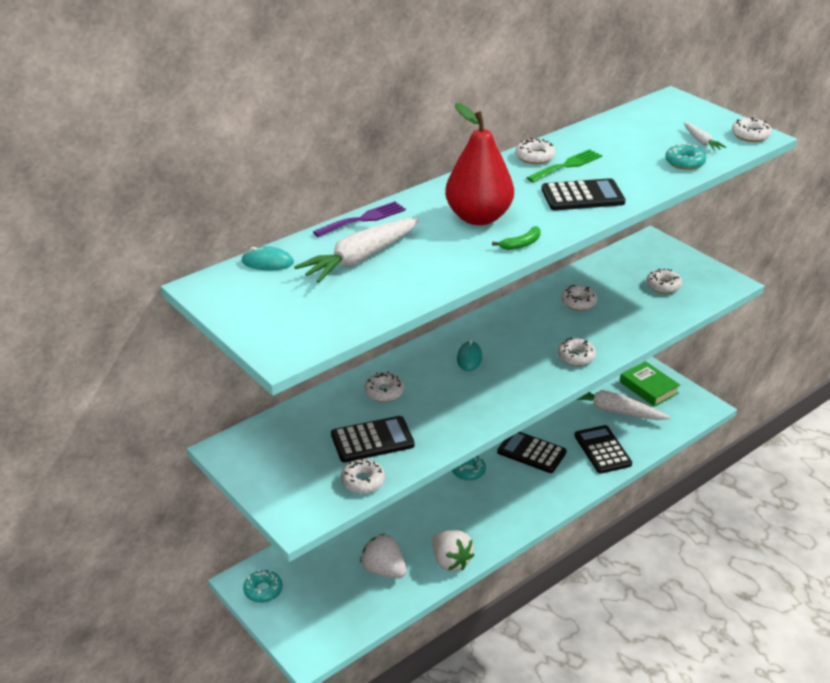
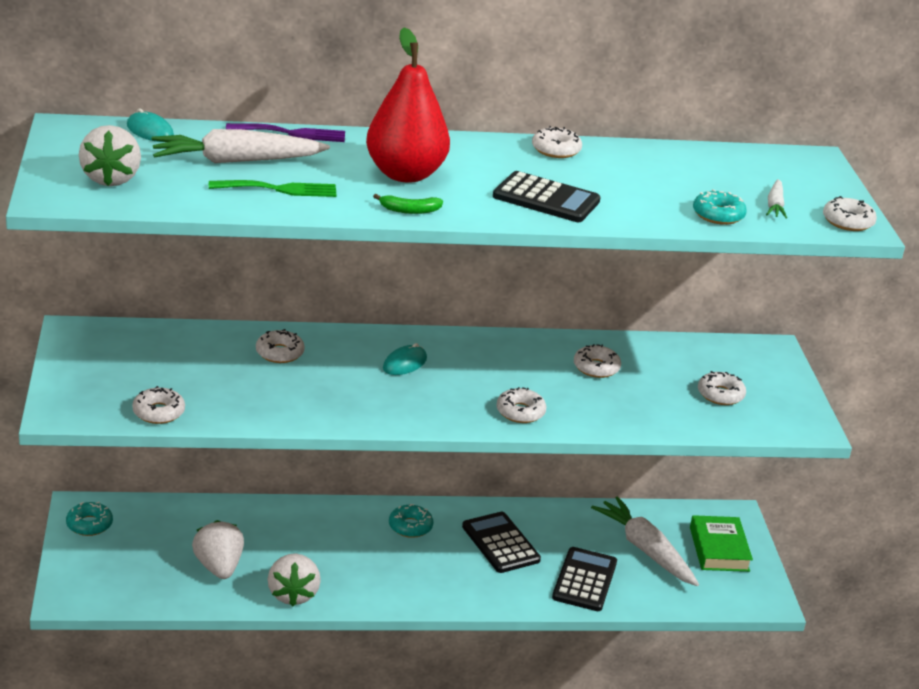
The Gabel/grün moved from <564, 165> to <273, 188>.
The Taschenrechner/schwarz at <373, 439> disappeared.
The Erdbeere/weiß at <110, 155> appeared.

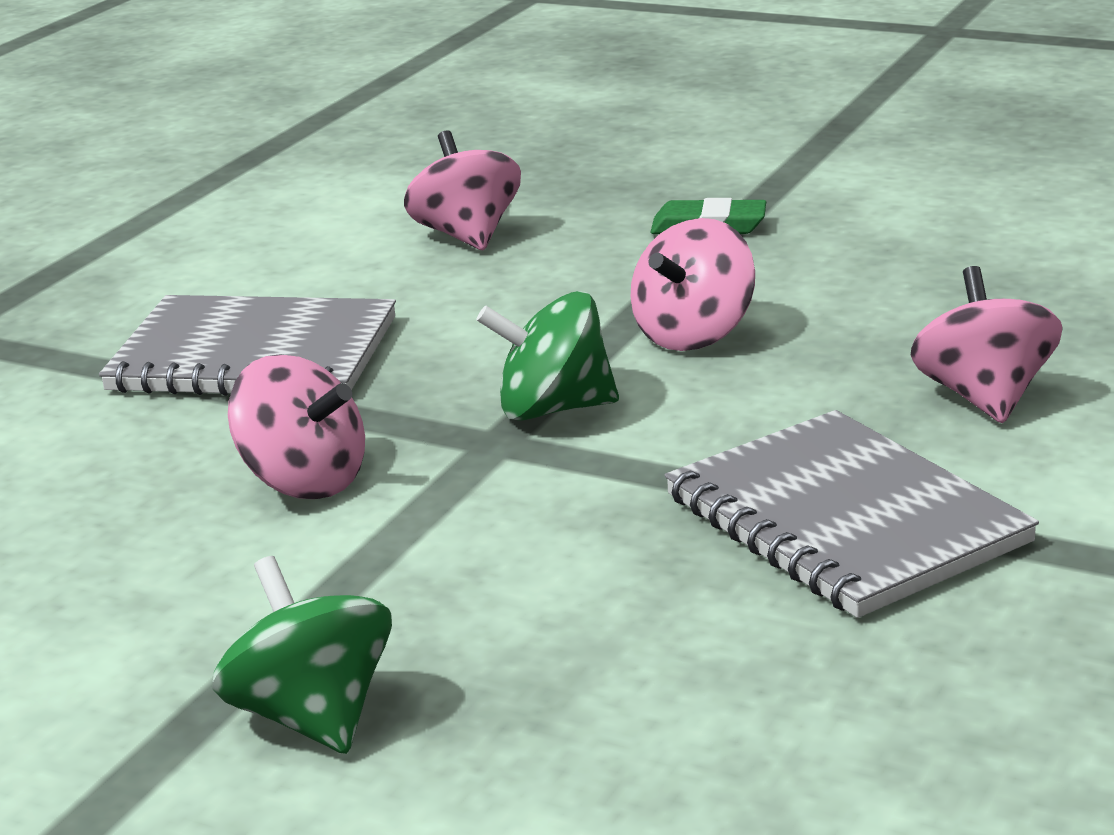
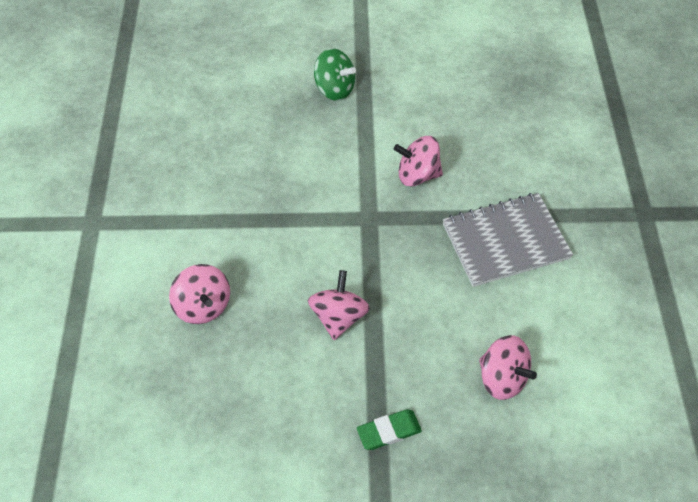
The Kreisel/grün at <547, 355> disappeared.
The Notizbuch/grau at <852, 514> disappeared.

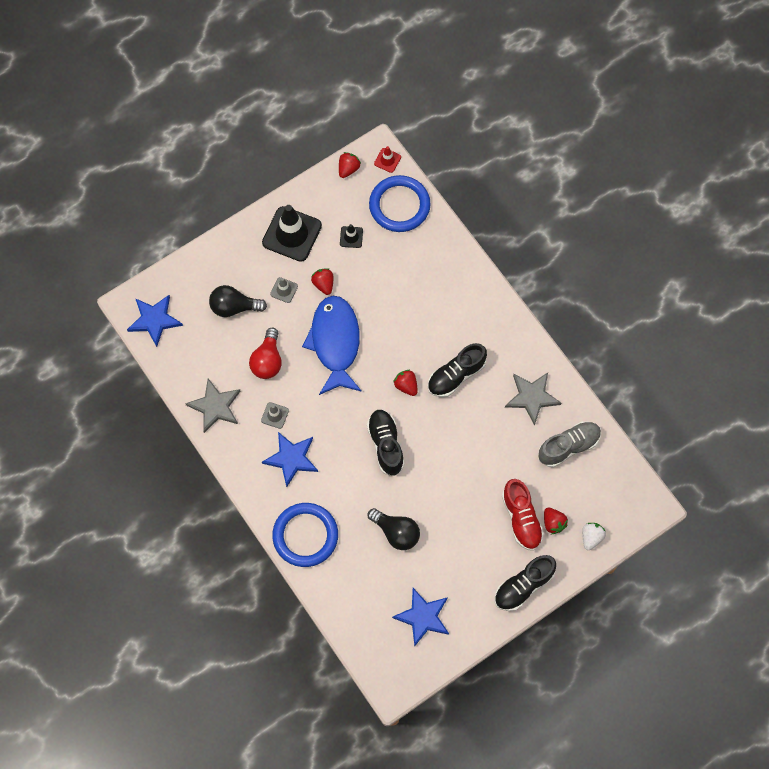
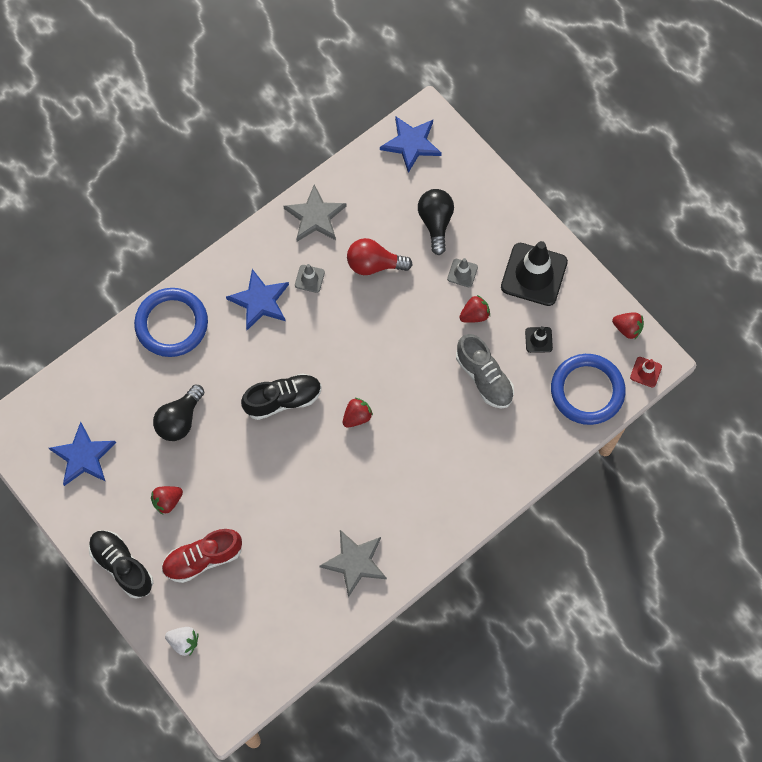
The Fisch/blau at <332, 345> disappeared.
The Schuh/schwarz at <457, 370> disappeared.
The Schuh/grau moved from <569, 444> to <485, 371>.
The Erdbeere/rot moved from <556, 521> to <167, 500>.

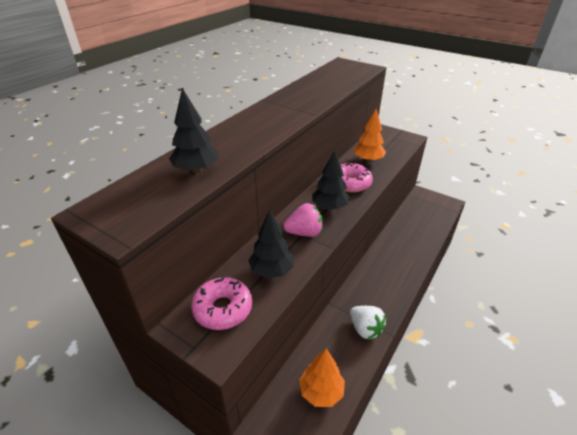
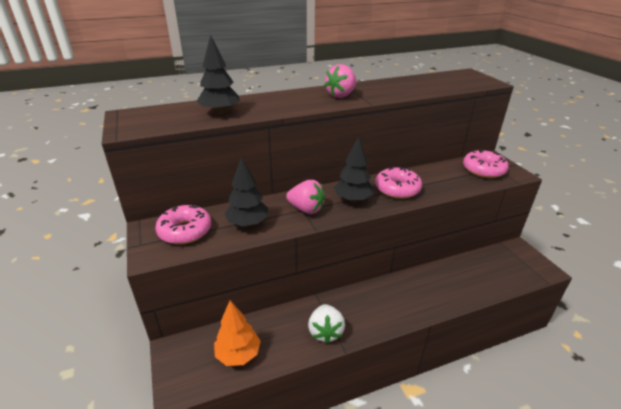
The Baum/orange at <370, 135> disappeared.
The Erdbeere/rosa at <340, 81> appeared.
The Donut/rosa at <486, 163> appeared.

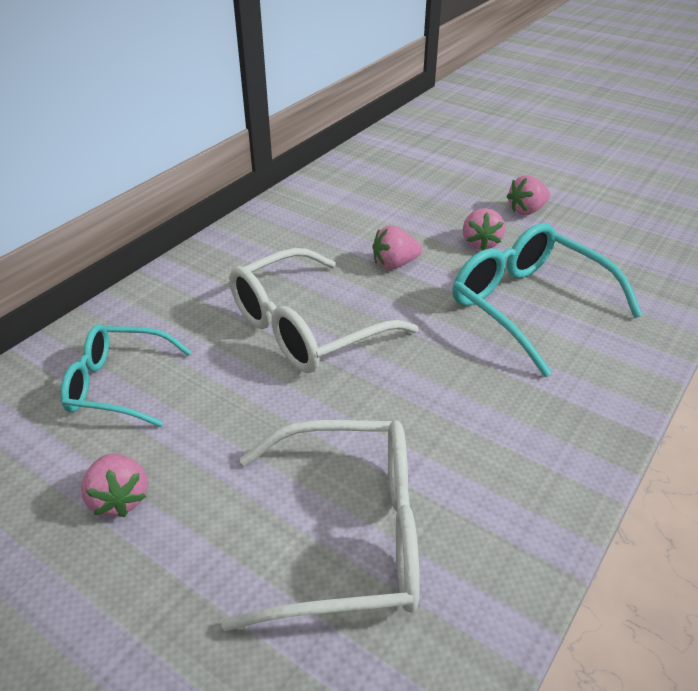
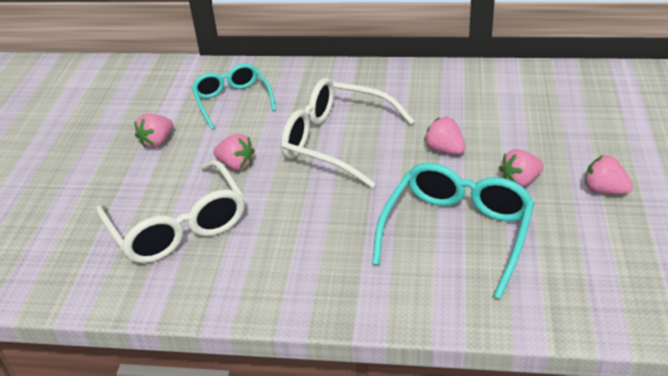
The Erdbeere/rosa at <234, 152> appeared.

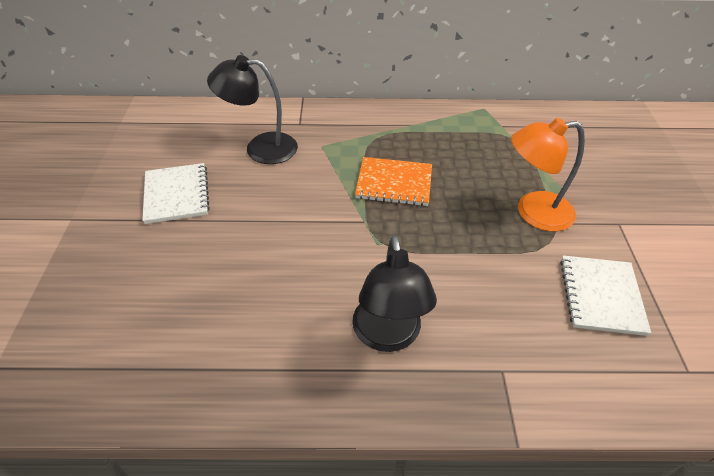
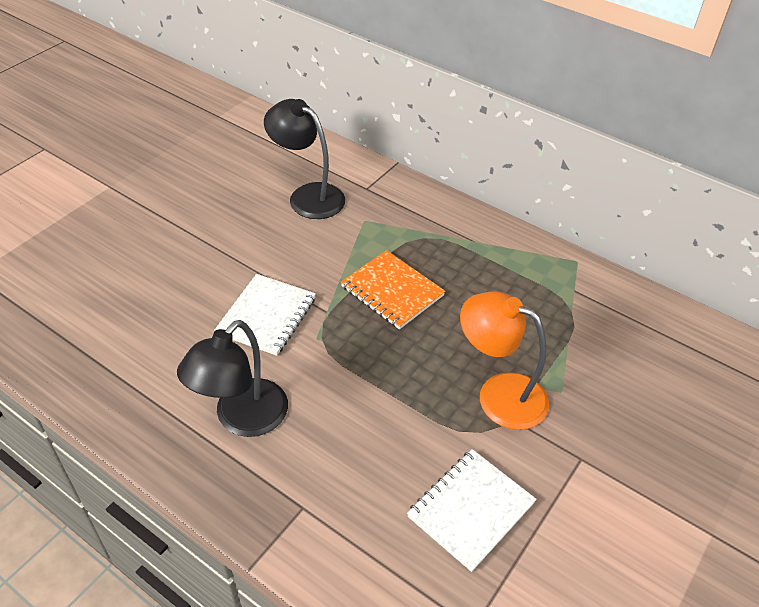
The Notizbuch/weiß moved from <176, 193> to <265, 315>.

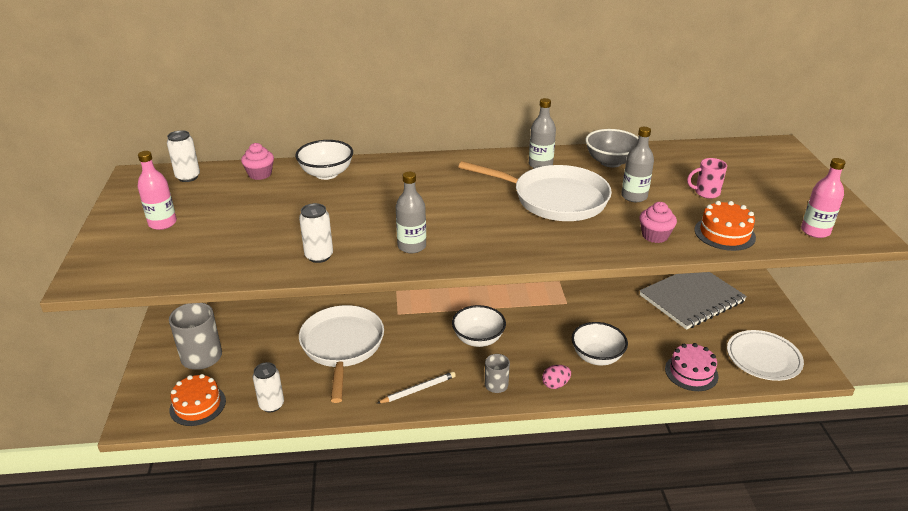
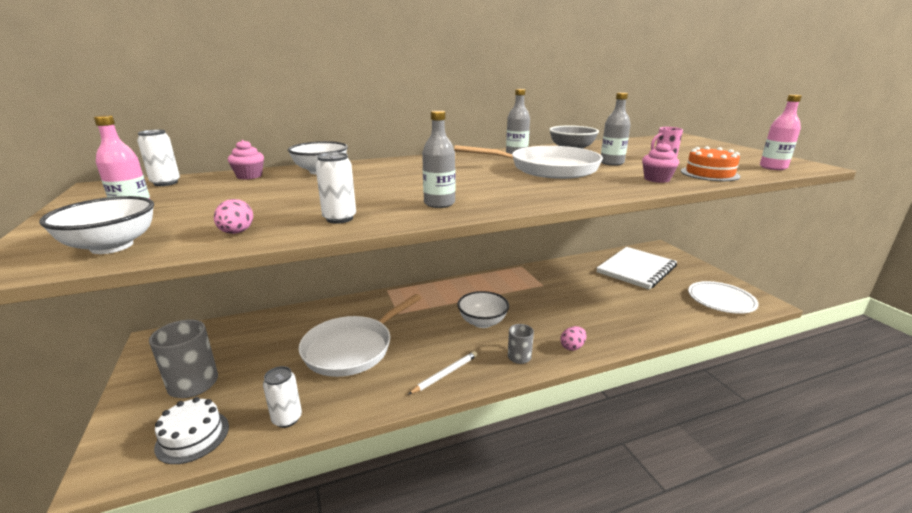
The Notizbuch/grau at <693, 301> became the Notizbuch/weiß at <637, 268>.
The Pfanne/weiß at <341, 354> turned 120 degrees counterclockwise.
The Schüssel/weiß moved from <600, 343> to <96, 225>.
The Kuchen/rosa at <691, 367> disappeared.
The Kuchen/orange at <197, 400> became the Kuchen/weiß at <191, 430>.
The Ei/rosa at <233, 216> appeared.

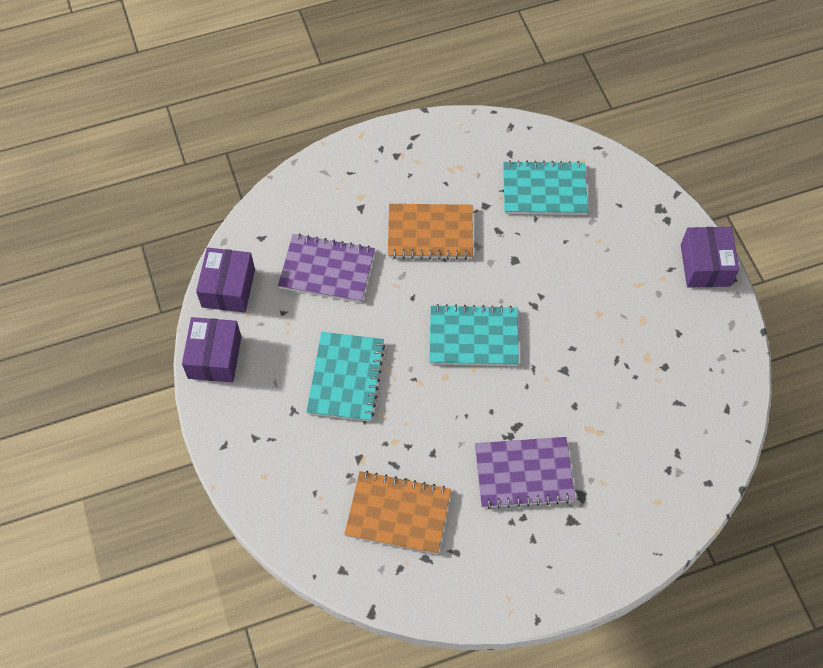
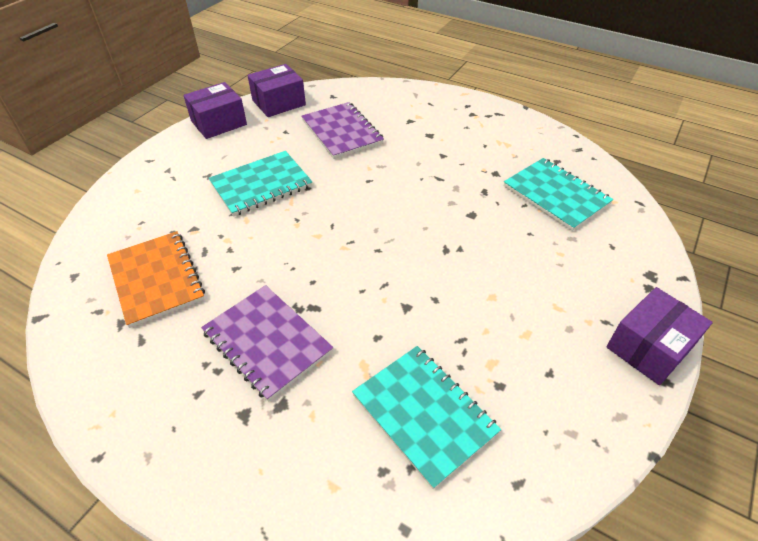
The Notizbuch/orange at <430, 232> disappeared.
The Notizbuch/türkis moved from <474, 335> to <426, 417>.

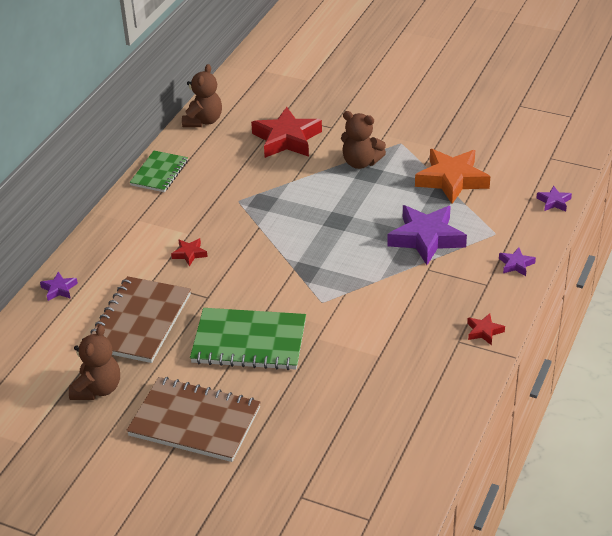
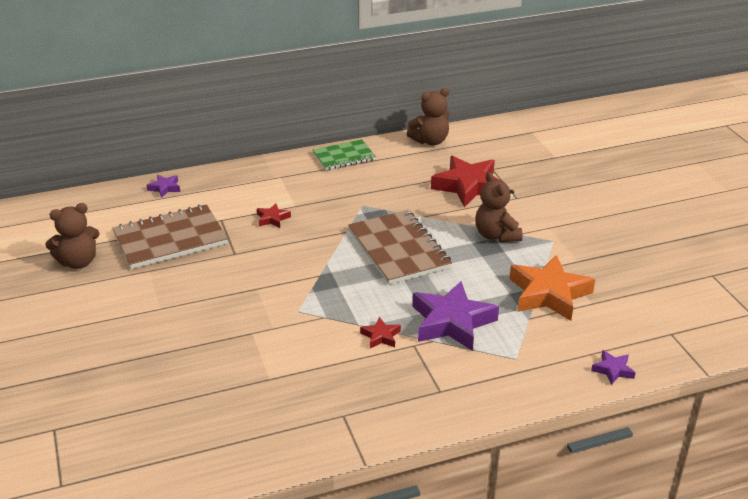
The Stern/lila at <517, 262> disappeared.
The Notizbuch/grün at <248, 339> disappeared.
The Stern/rot moved from <486, 329> to <380, 332>.
The Notizbuch/braun moved from <193, 419> to <400, 247>.

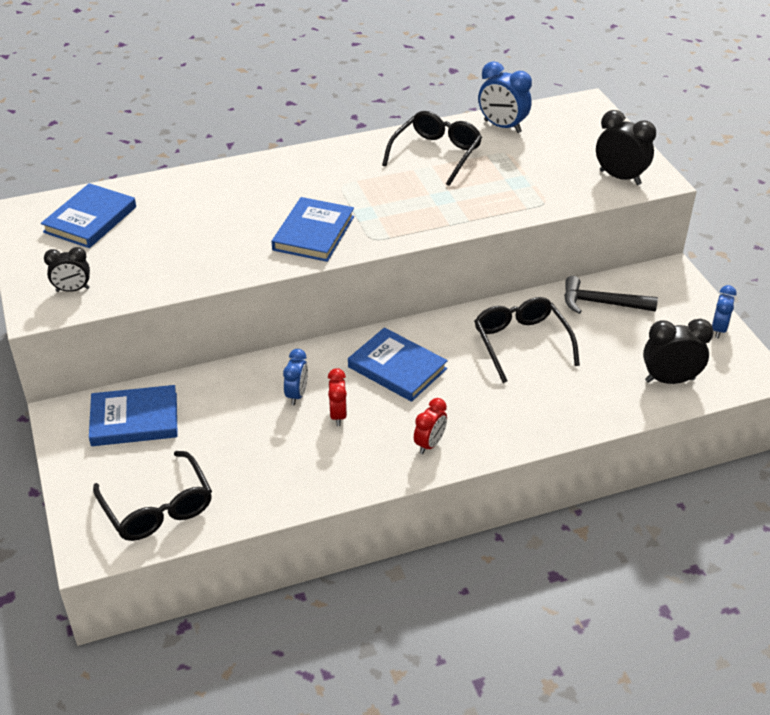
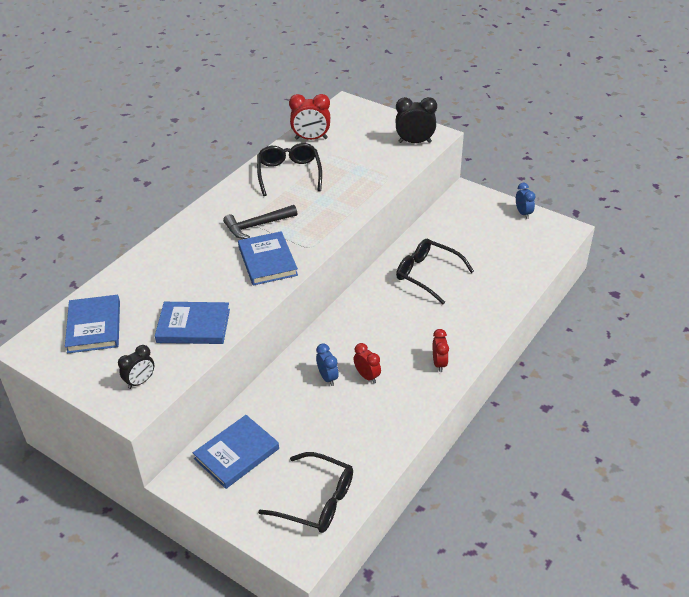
The Wecker/blau at <505, 97> became the Wecker/rot at <309, 117>.
The Hammer/schwarz moved from <611, 295> to <260, 222>.
The Wecker/schwarz at <678, 351> disappeared.
The Buch/blau moved from <398, 365> to <192, 323>.

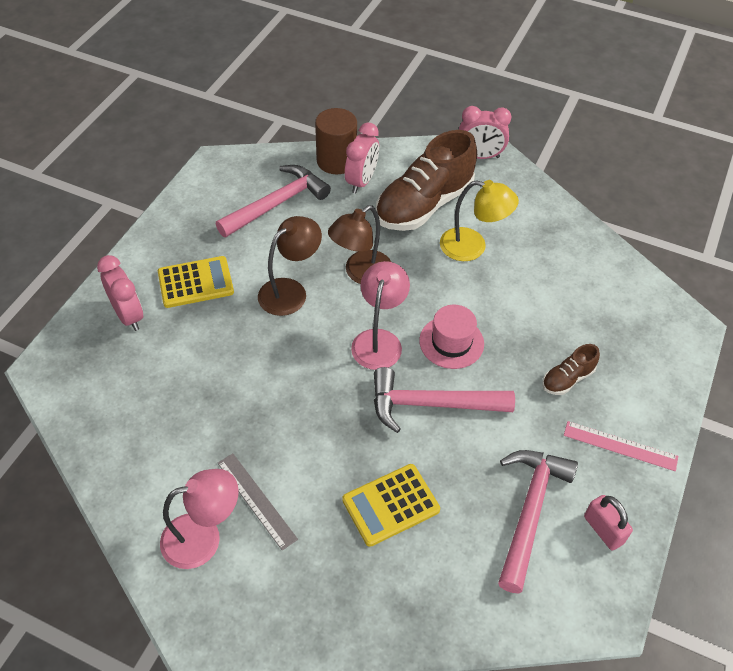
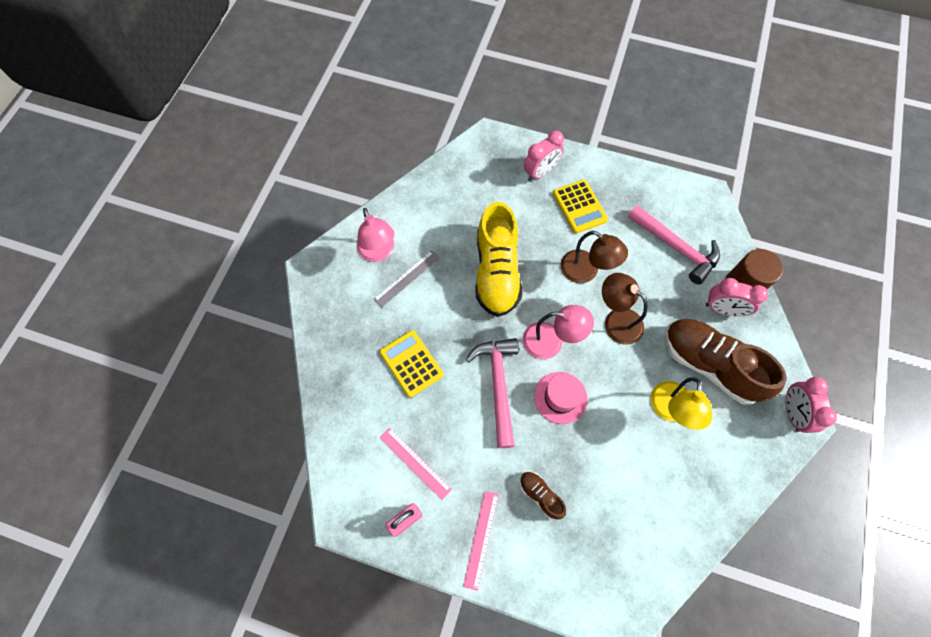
The Hammer/rosa at <538, 521> was replaced by the Lineal/rosa at <416, 464>.
The Schuh/gelb at <499, 259> appeared.

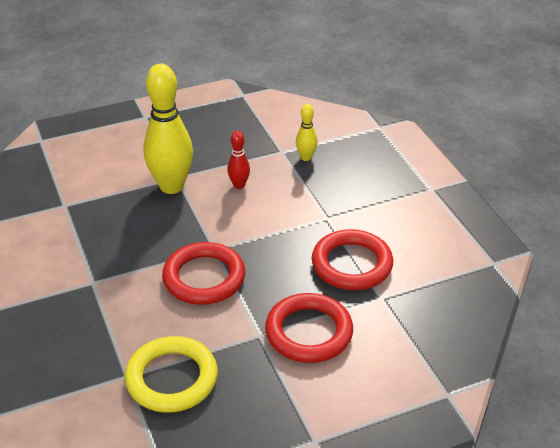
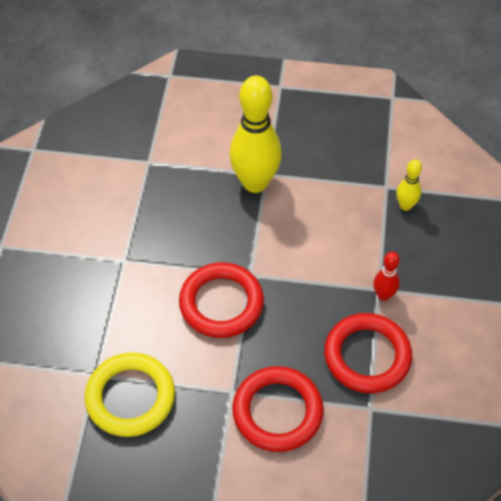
The Bowlingkegel/rot moved from <238, 160> to <386, 276>.

